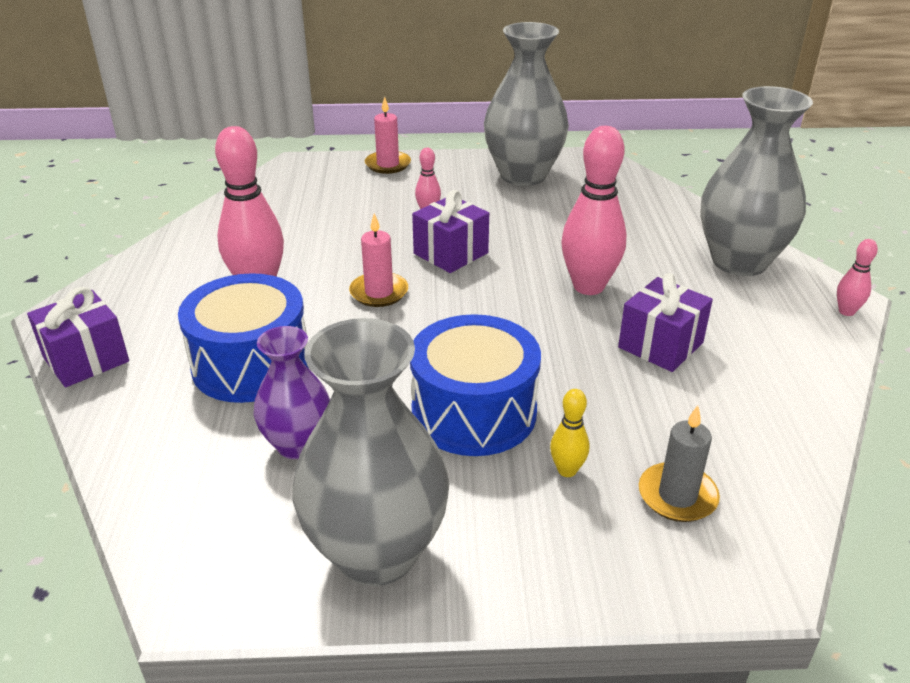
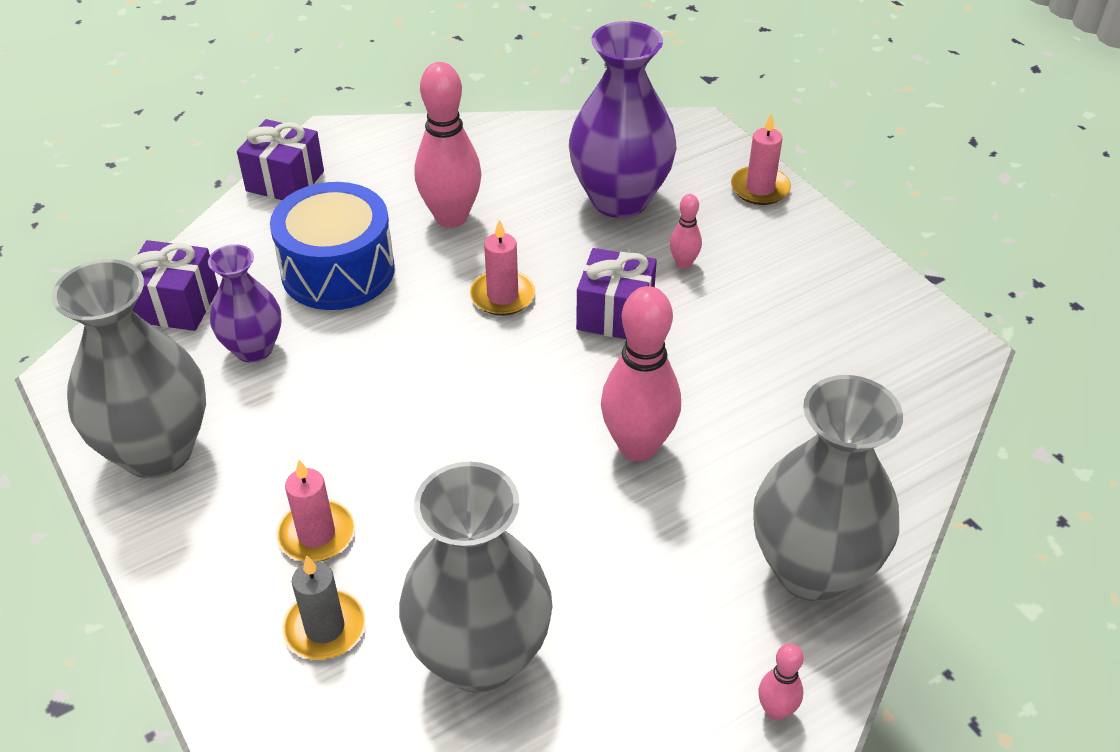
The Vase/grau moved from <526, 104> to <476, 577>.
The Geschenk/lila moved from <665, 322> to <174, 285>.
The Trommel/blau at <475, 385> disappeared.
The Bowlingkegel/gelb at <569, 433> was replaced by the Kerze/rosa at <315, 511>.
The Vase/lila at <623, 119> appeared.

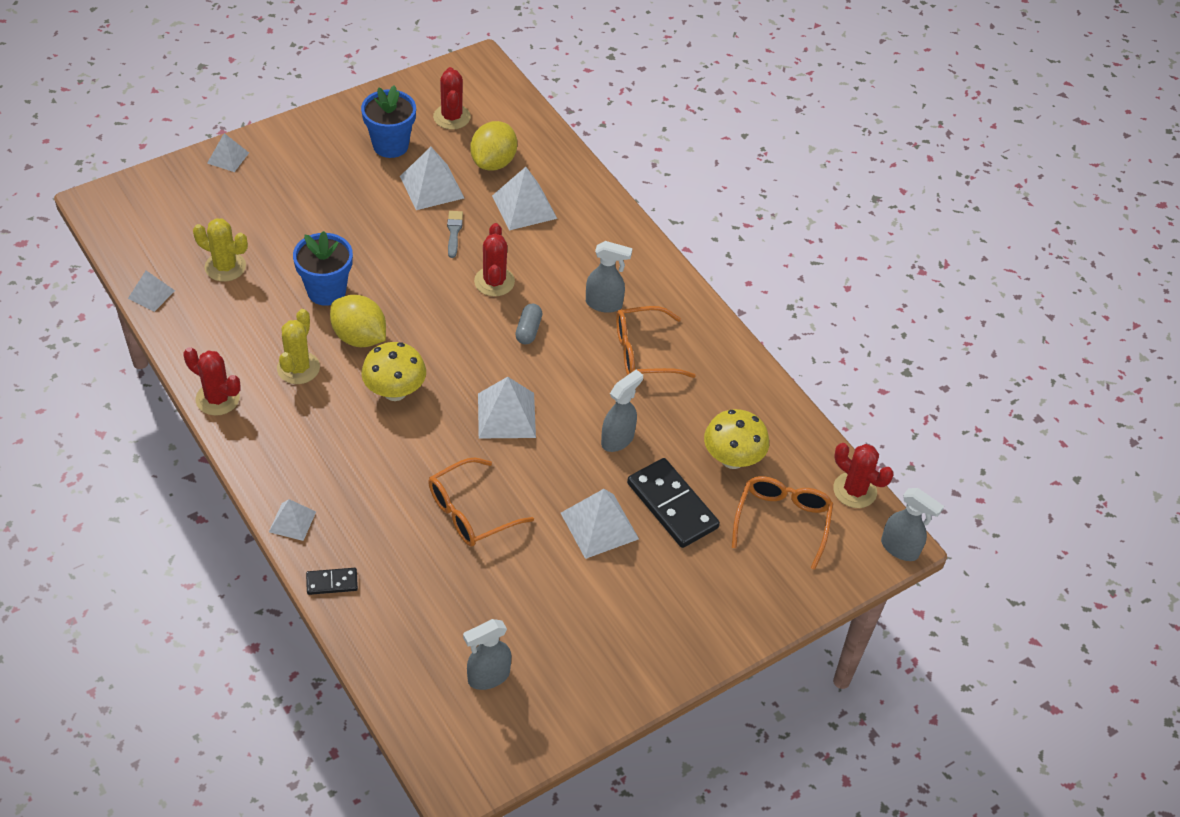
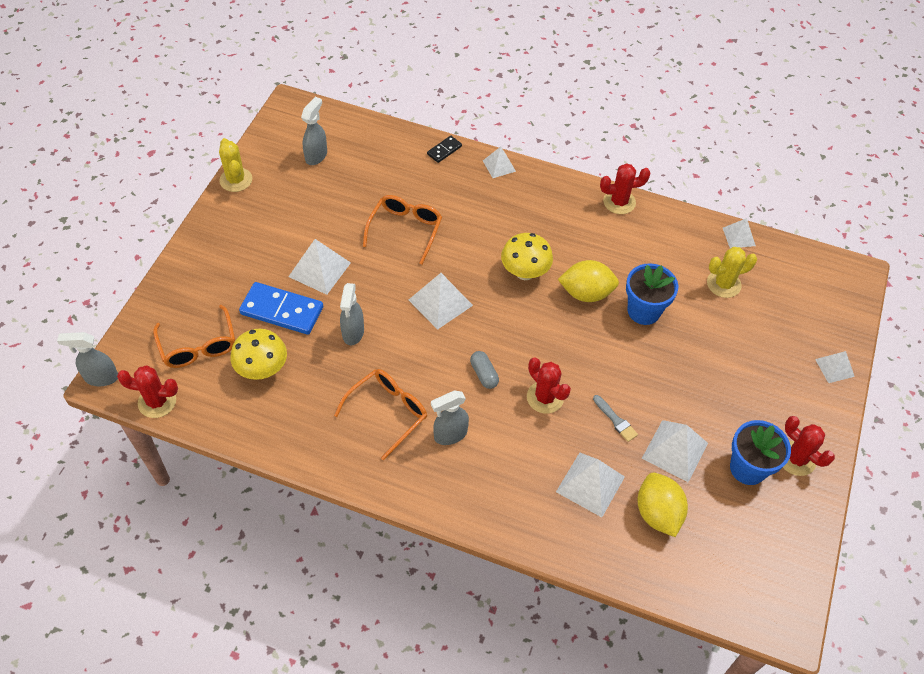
The Kaktus/rot moved from <452, 98> to <809, 446>.
The Kaktus/gelb moved from <298, 346> to <235, 165>.
The Dominostein/schwarz at <673, 503> became the Dominostein/blau at <281, 308>.

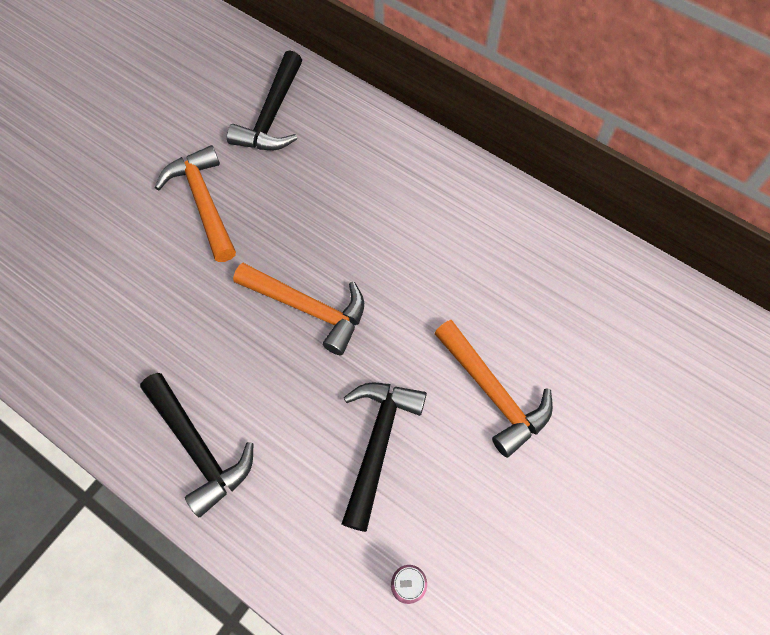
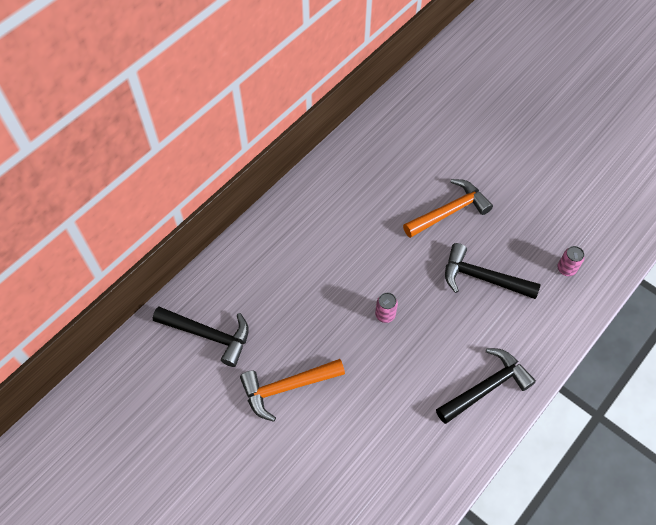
The Hammer/orange at <298, 309> was replaced by the Dose/rosa at <386, 308>.

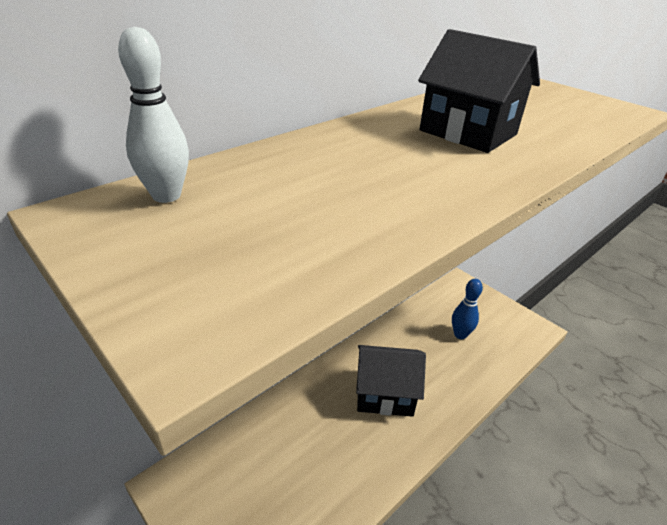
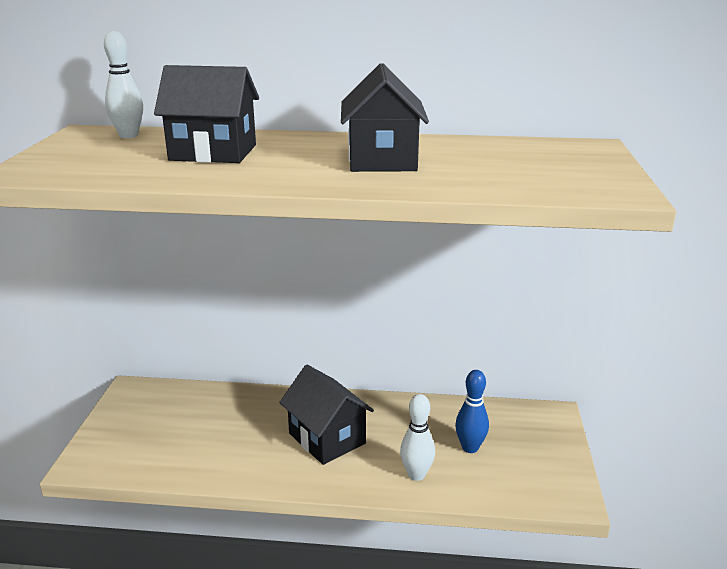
The Haus/schwarz at <206, 114> appeared.
The Bowlingkegel/weiß at <417, 437> appeared.

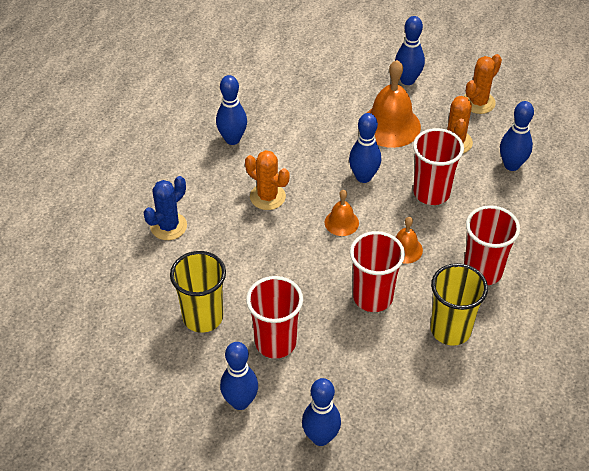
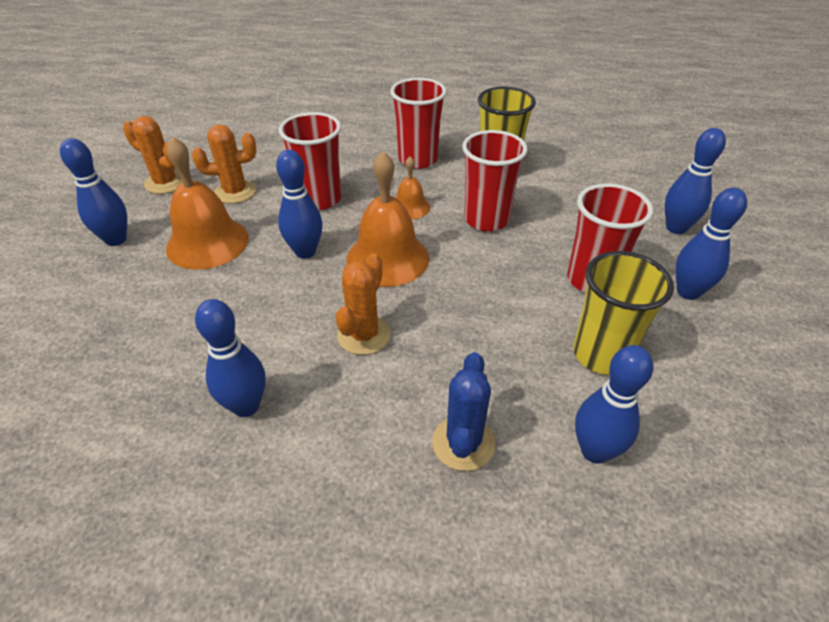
The Bowlingkegel/blau moved from <517, 136> to <614, 404>.
The Kaktus/blau at <165, 208> turned 75 degrees clockwise.
The Glocke/orange at <342, 213> changed to 1.88 times the size.

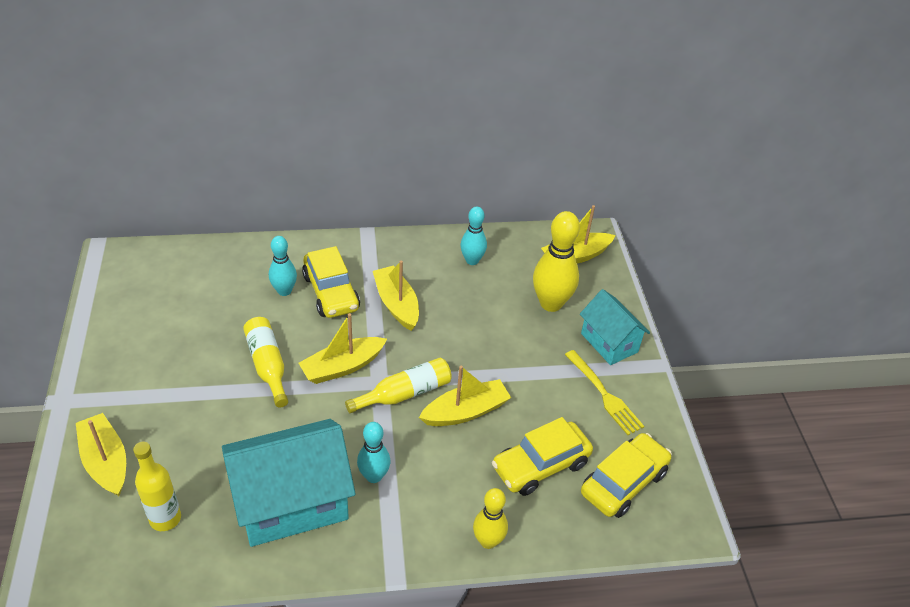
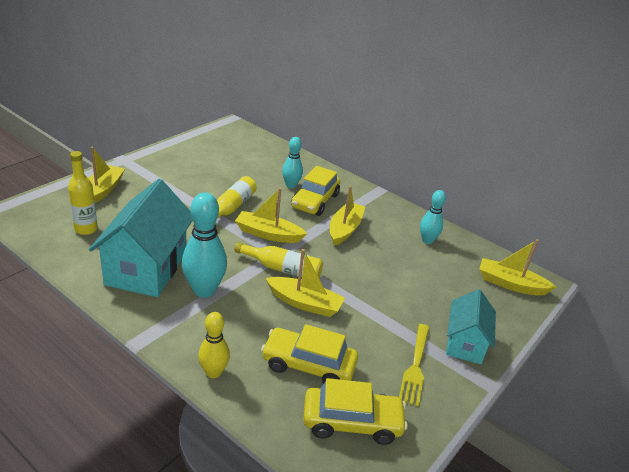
The Bowlingkegel/gelb at <556, 261> disappeared.
The Haus/türkis at <289, 483> turned 75 degrees clockwise.
The Bowlingkegel/türkis at <373, 452> changed to 1.64 times the size.

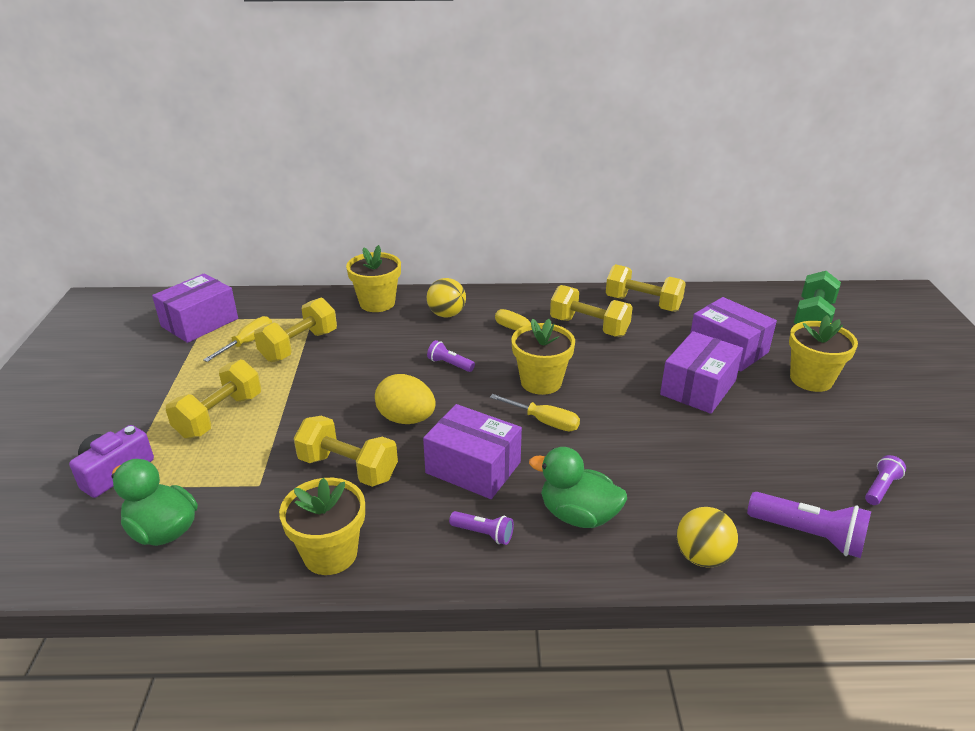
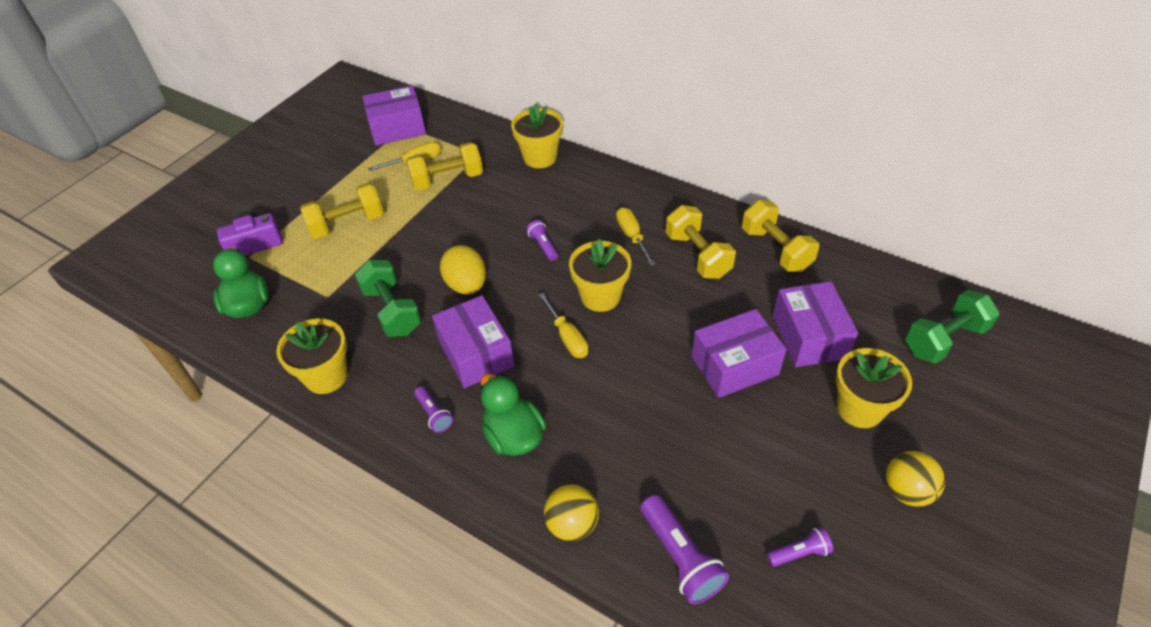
The Ball/gelb moved from <446, 297> to <915, 479>.
The Hantel/gelb at <346, 451> became the Hantel/grün at <388, 298>.

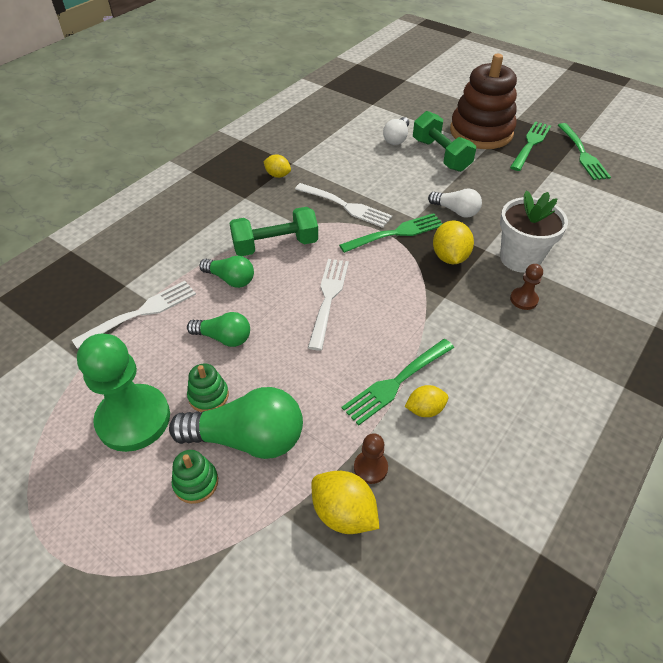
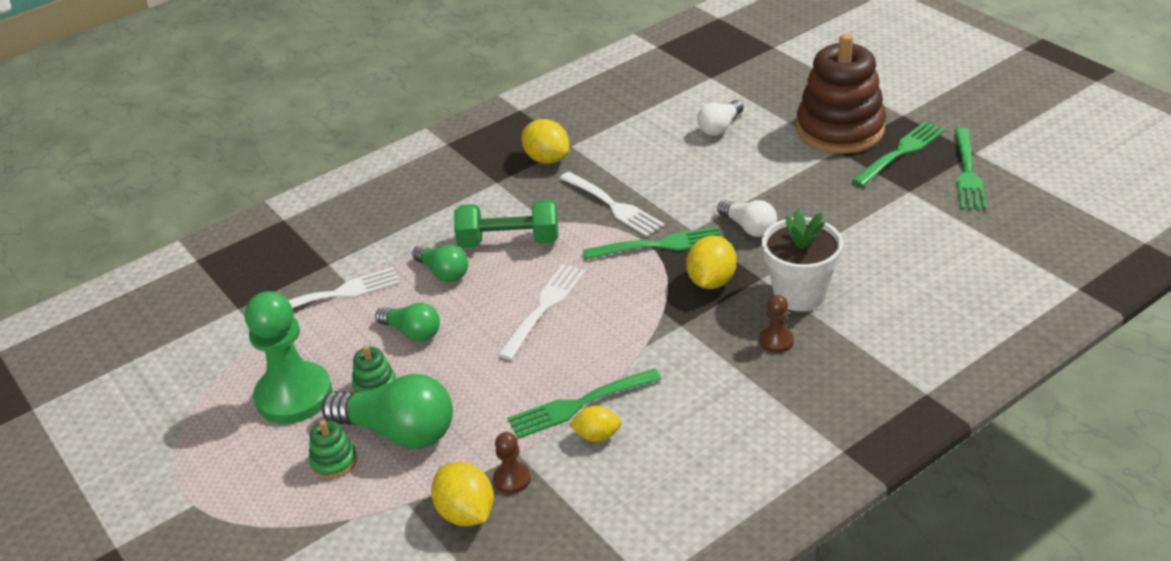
The Hantel/grün at <444, 141> disappeared.
The Zitrone/gelb at <277, 166> changed to 1.56 times the size.

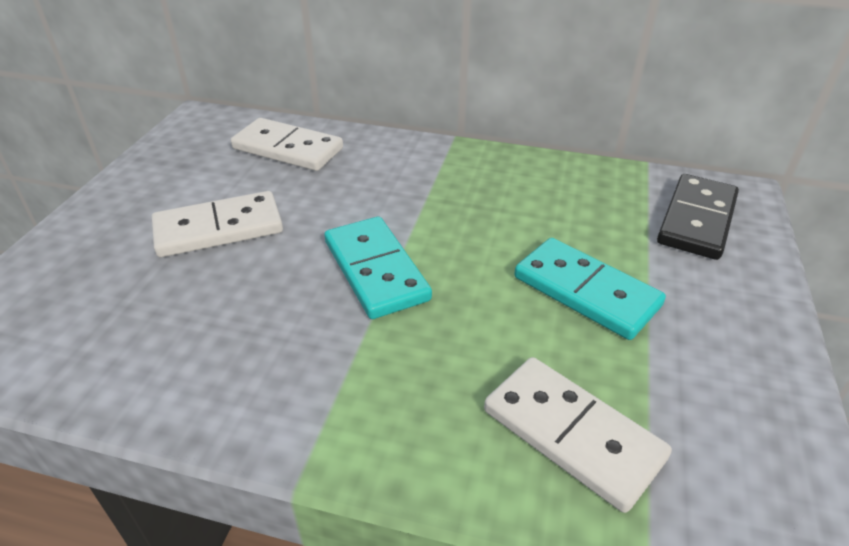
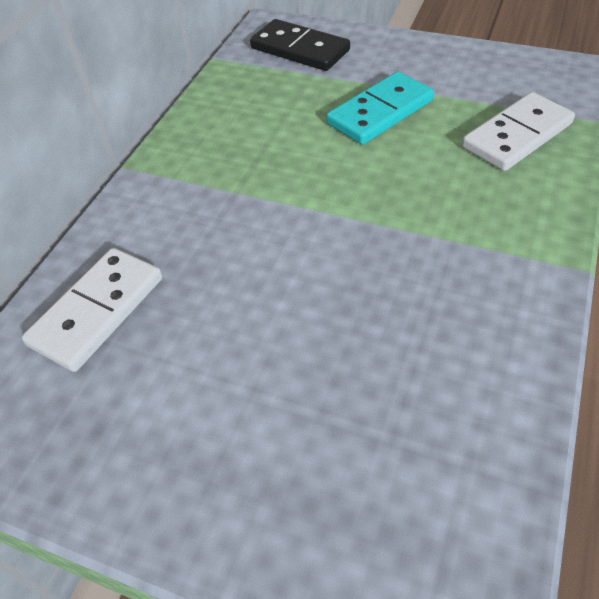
The Dominostein/weiß at <217, 224> disappeared.
The Dominostein/türkis at <378, 268> disappeared.

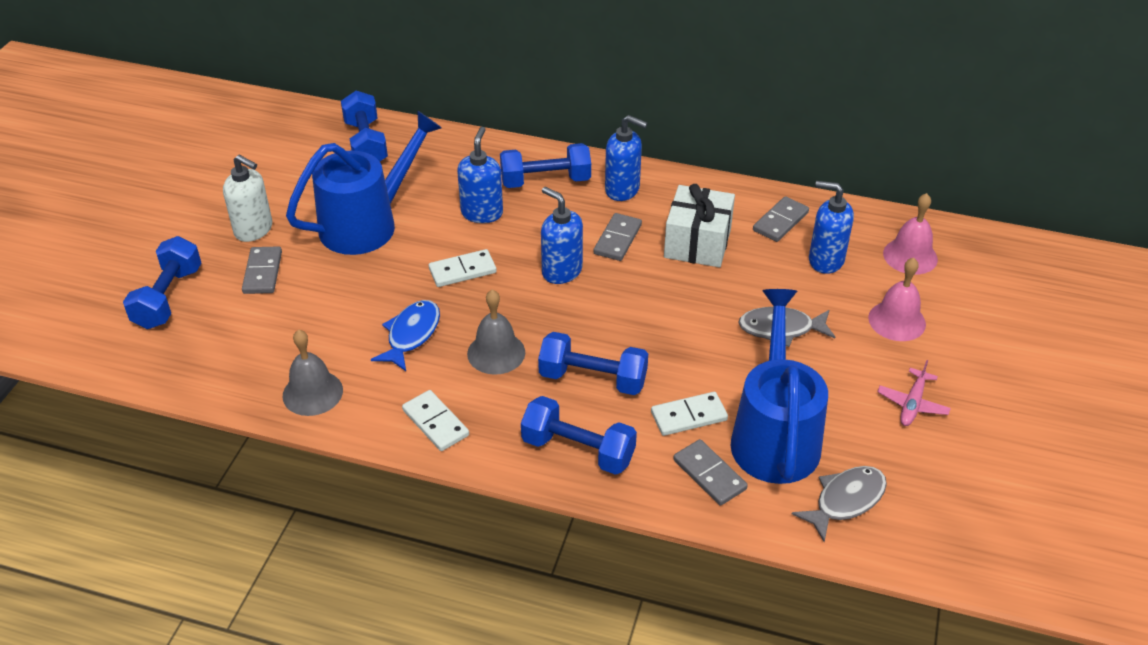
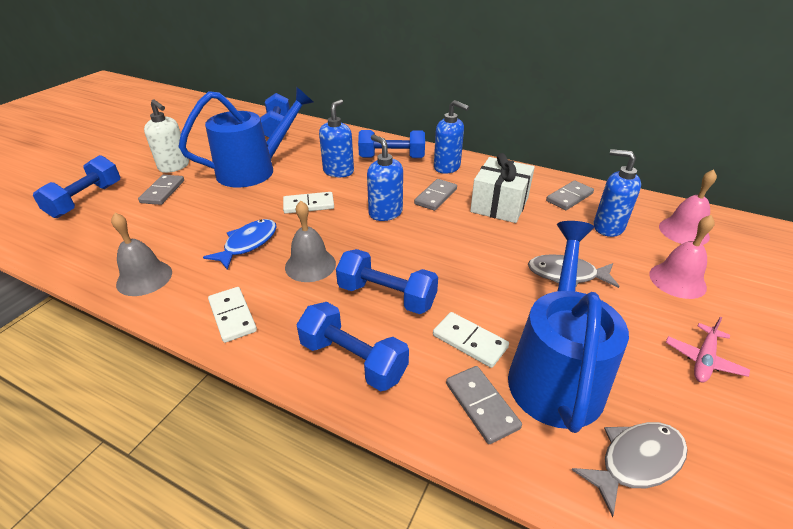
The Dominostein/weiß at <689, 414> turned 45 degrees clockwise.

